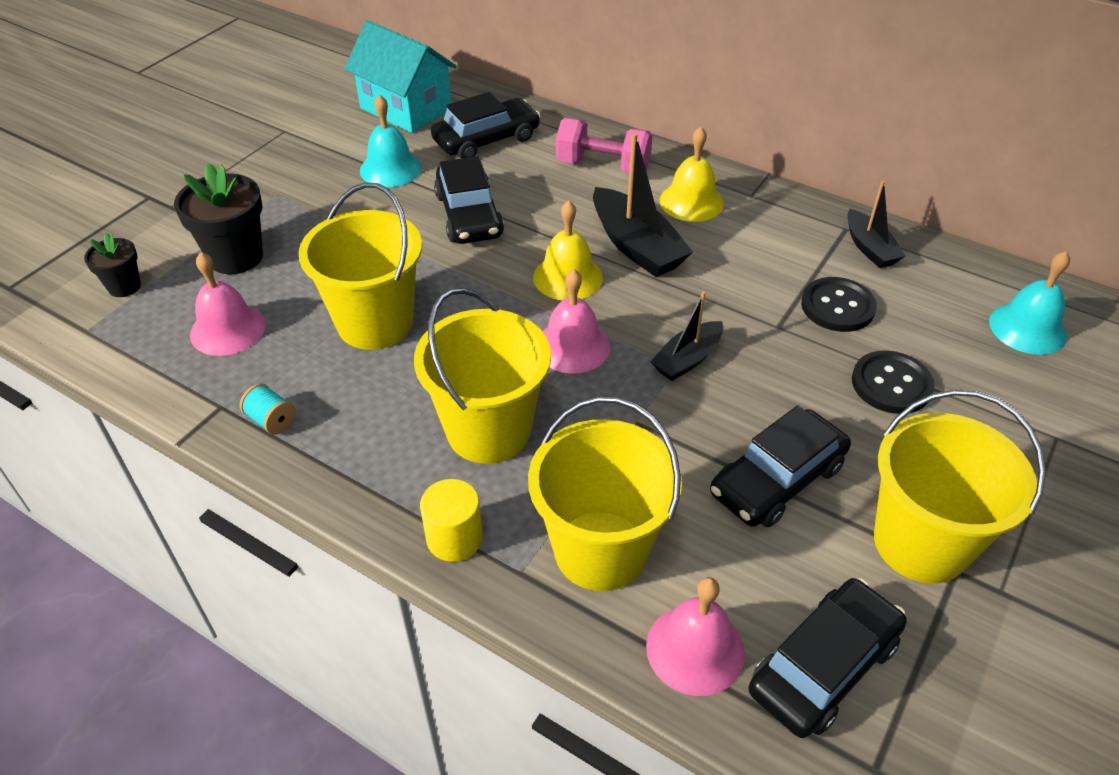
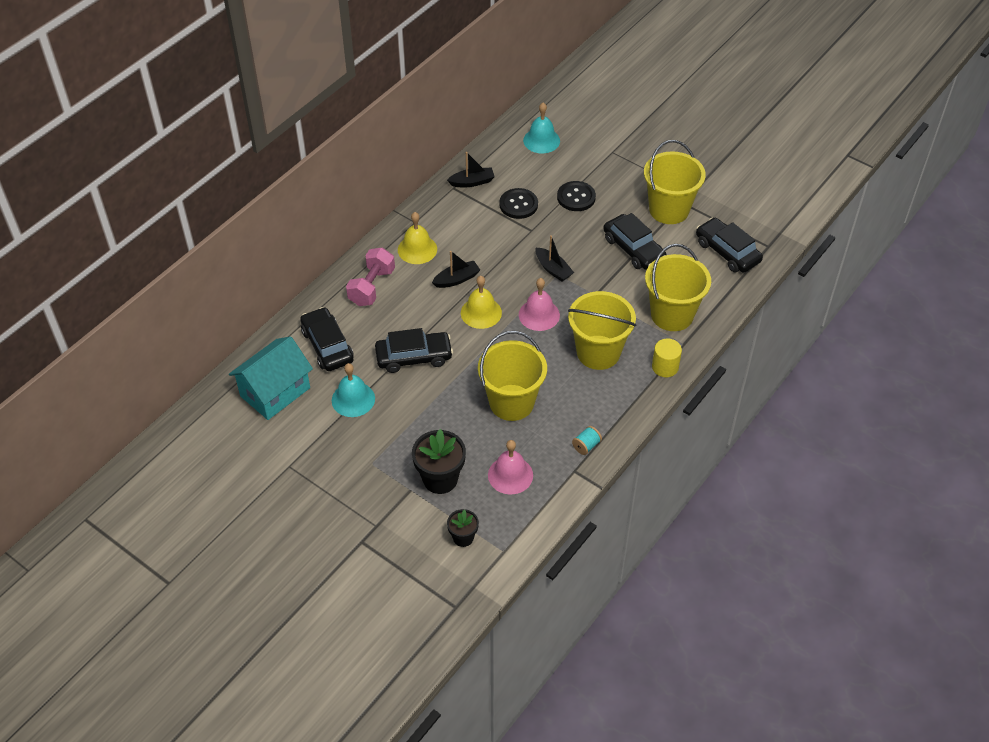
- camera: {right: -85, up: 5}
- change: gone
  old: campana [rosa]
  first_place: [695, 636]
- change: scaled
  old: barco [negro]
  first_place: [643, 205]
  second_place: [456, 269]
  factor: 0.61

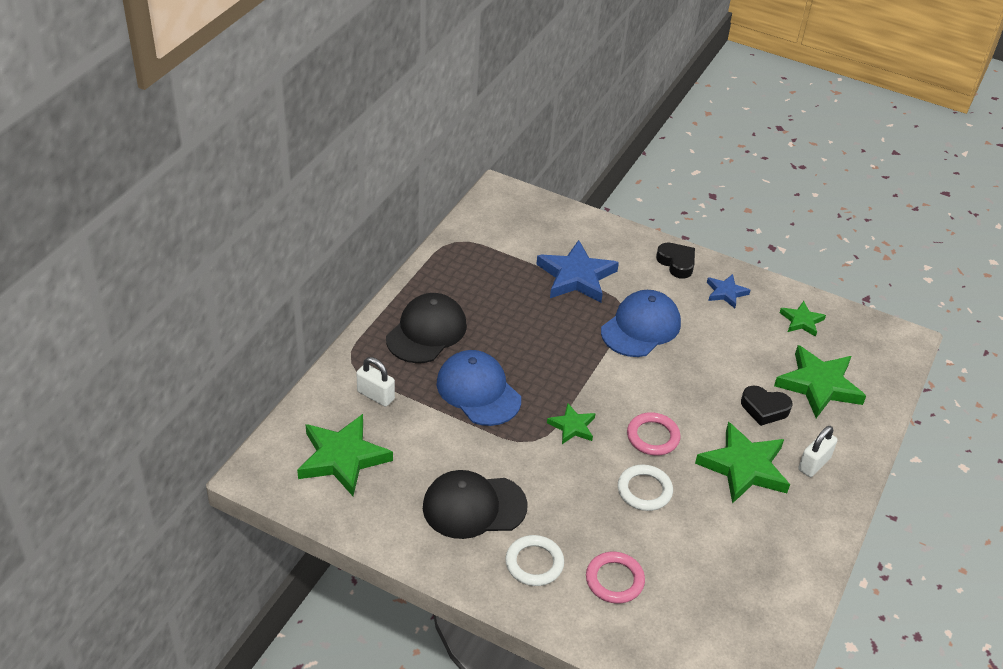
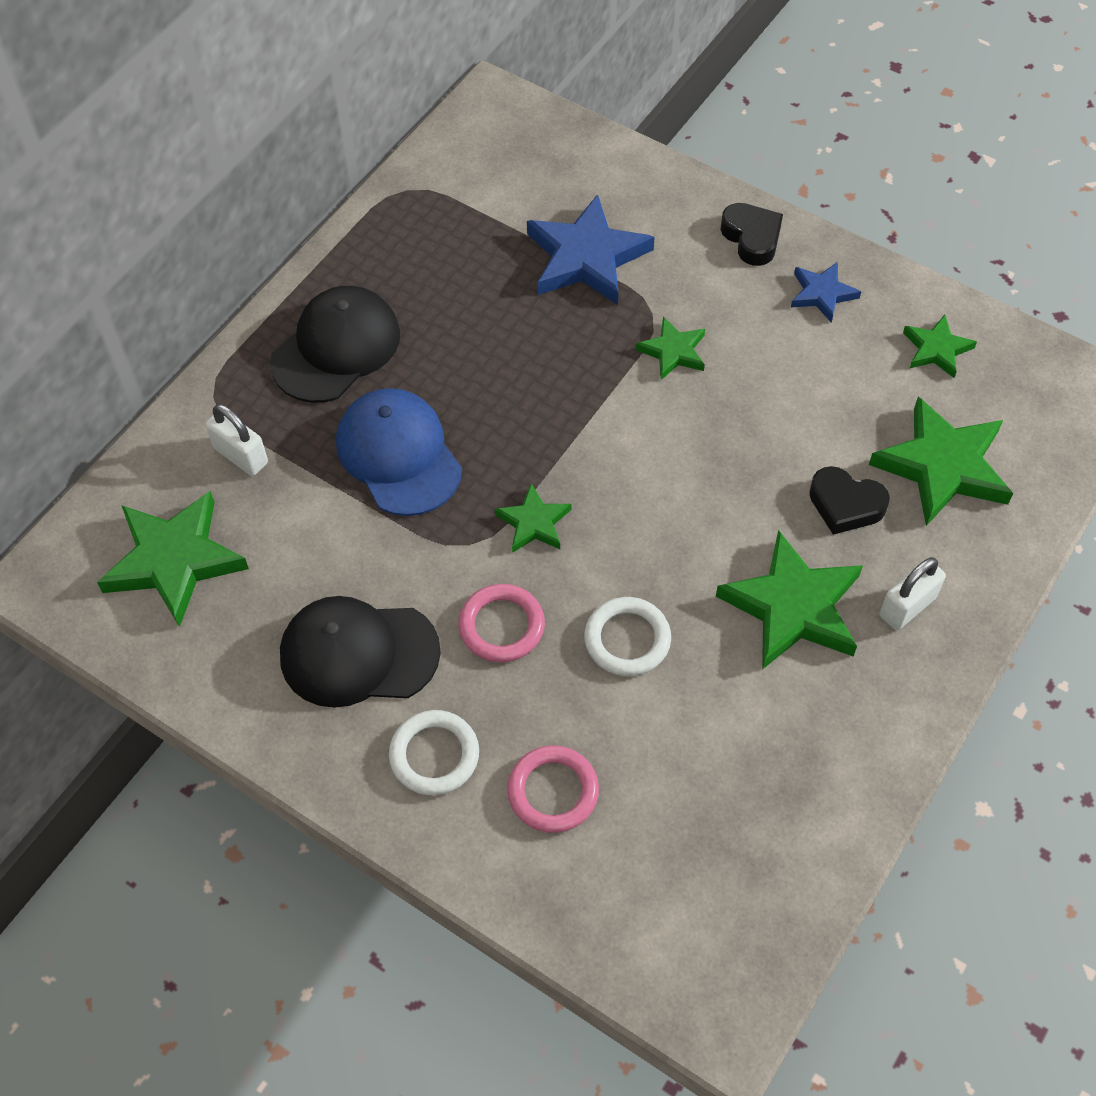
- camera: {right: 10, up: 15}
- change: shifted
  old: anillo [rosa]
  first_place: [653, 434]
  second_place: [501, 623]
- change: swapped
  old: gorra [azul]
  new: estrella [verde]
  first_place: [641, 323]
  second_place: [670, 348]

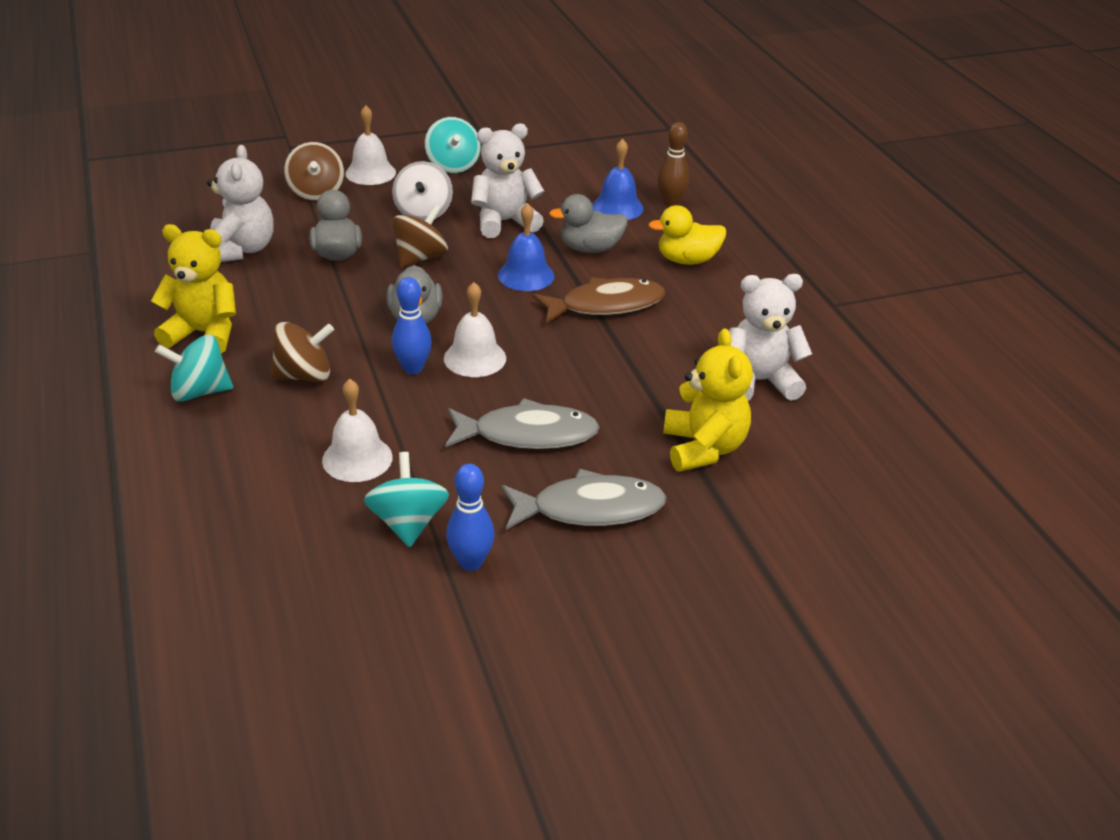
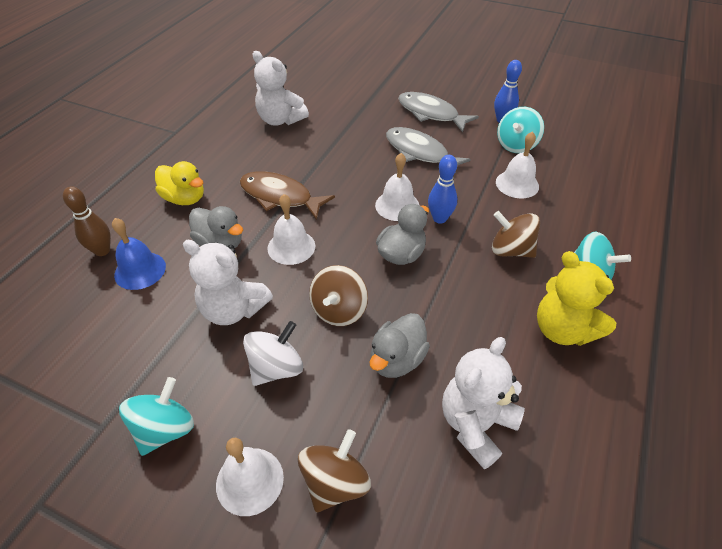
- camera: {right: -135, up: 10}
- change: gone
  old: osito [amarillo]
  first_place: [708, 400]
- change: repainted
  old: campana [azul]
  new: campana [blanco]
  first_place: [526, 247]
  second_place: [291, 229]
- change: rotated
  old: peonza [marrón]
  first_place: [420, 235]
  second_place: [338, 295]
  degrees: -60

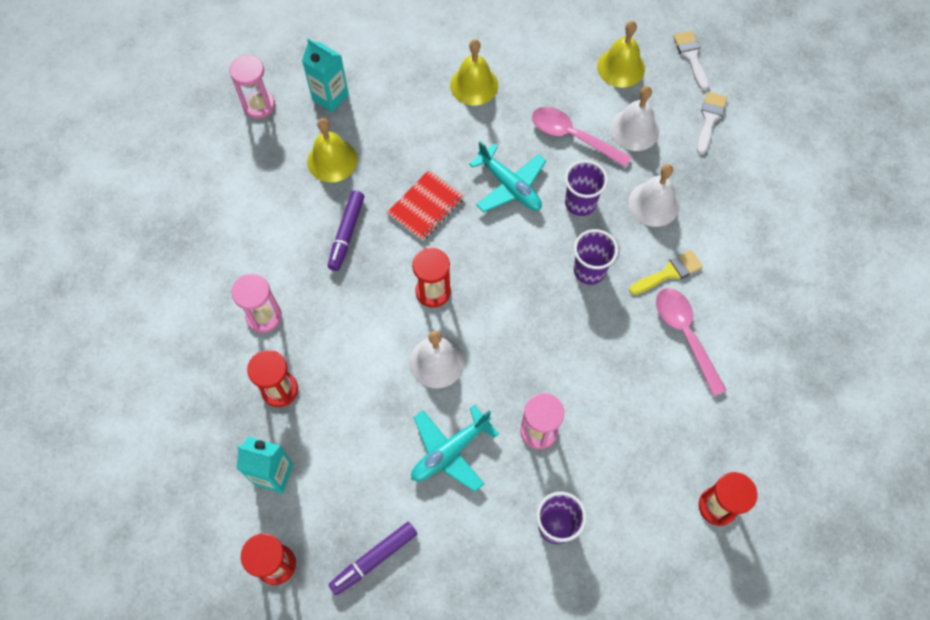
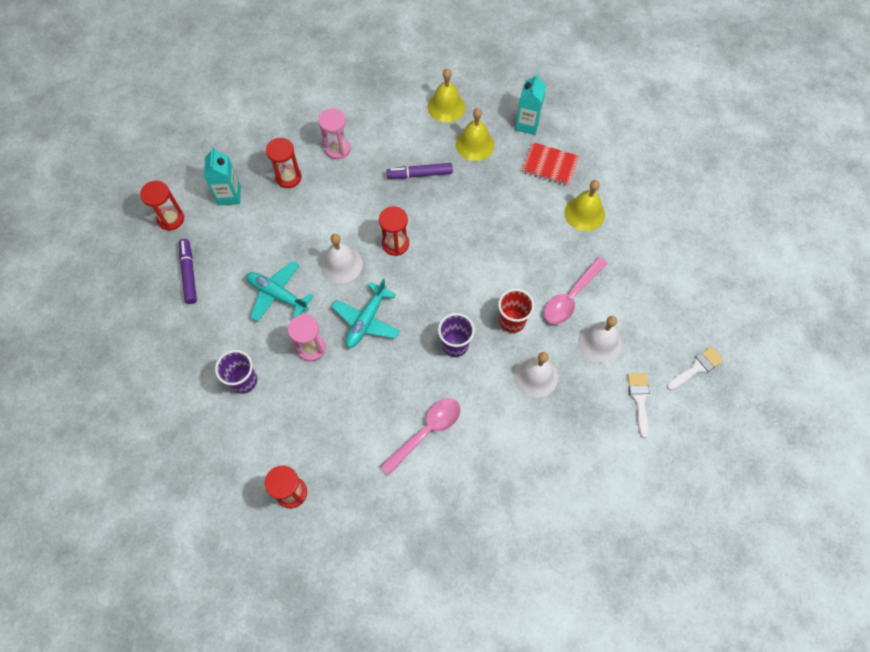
- camera: {right: 70, up: 0}
- change: gone
  old: reloj de arena [rosa]
  first_place: [252, 86]
- change: gone
  old: pincel [amarillo]
  first_place: [666, 272]
- change: shifted
  old: cuaderno [rojo]
  first_place: [425, 205]
  second_place: [550, 164]
- change: shifted
  old: avión [turquesa]
  first_place: [507, 176]
  second_place: [366, 313]
- change: shifted
  old: campana [amarillo]
  first_place: [621, 54]
  second_place: [446, 96]
- change: repainted
  old: vaso [morado]
  new: vaso [rojo]
  first_place: [586, 188]
  second_place: [516, 311]
- change: rotated
  old: rotulador [morado]
  first_place: [372, 558]
  second_place: [188, 271]
  degrees: 45
- change: rotated
  old: cuchara [rosa]
  first_place: [582, 137]
  second_place: [575, 290]
  degrees: -150
- change: rotated
  old: pincel [blanco]
  first_place: [712, 123]
  second_place: [639, 405]
  degrees: -90

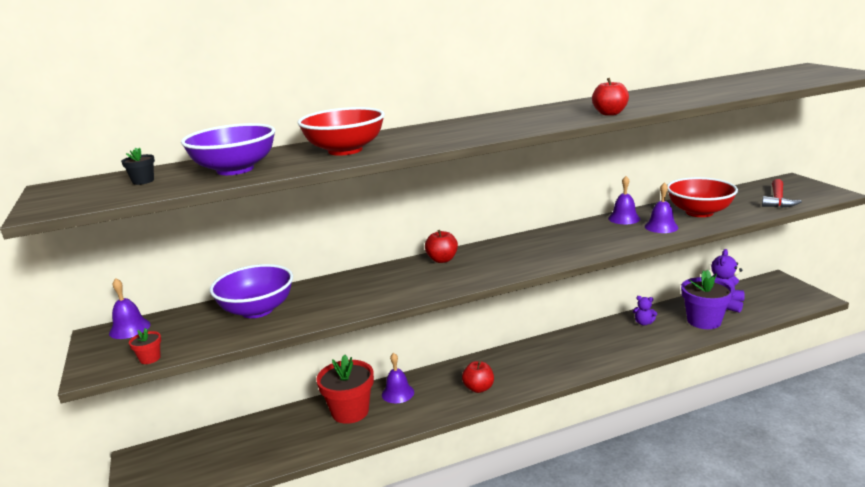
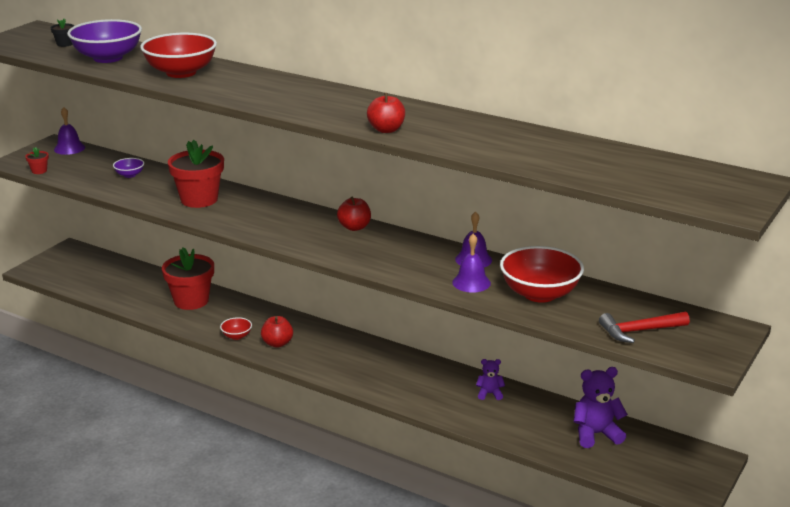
- camera: {right: 50, up: 5}
- change: gone
  old: campana [morado]
  first_place: [398, 378]
- change: gone
  old: maceta [morado]
  first_place: [707, 299]
- change: new
  new: maceta [rojo]
  second_place: [196, 174]
- change: new
  new: cuenco [rojo]
  second_place: [236, 328]
- change: shifted
  old: manzana [rojo]
  first_place: [441, 246]
  second_place: [354, 213]
- change: rotated
  old: osito [morado]
  first_place: [645, 310]
  second_place: [490, 379]
  degrees: 105
- change: scaled
  old: cuenco [morado]
  first_place: [251, 291]
  second_place: [128, 168]
  factor: 0.45

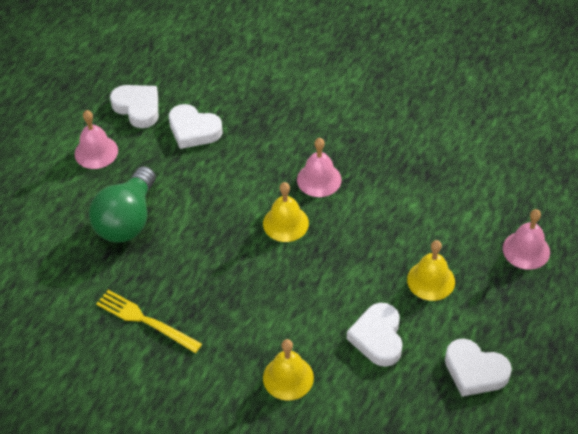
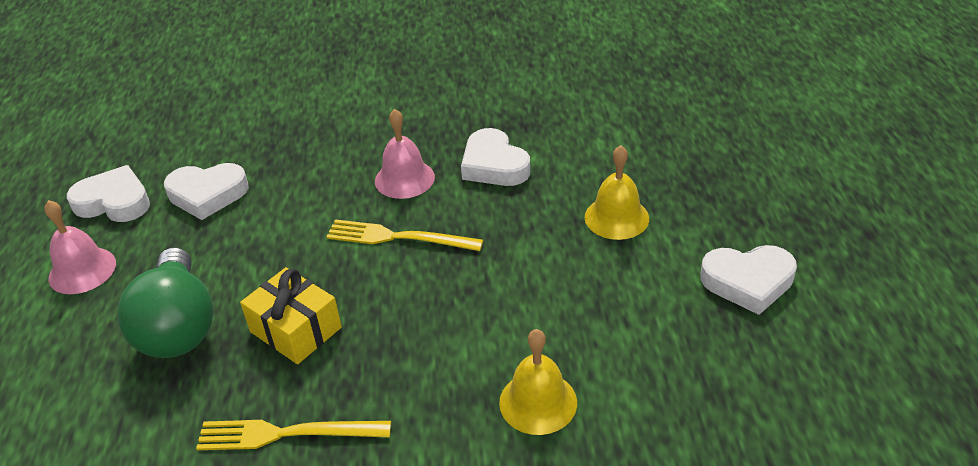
- camera: {right: -30, up: -10}
- change: gone
  old: campana [rosa]
  first_place: [526, 239]
- change: new
  new: regalo [amarillo]
  second_place: [291, 315]
- change: shifted
  old: corazón [blanco]
  first_place: [375, 335]
  second_place: [495, 157]
- change: swapped
  old: campana [amarillo]
  new: tenedor [amarillo]
  first_place: [286, 212]
  second_place: [405, 235]

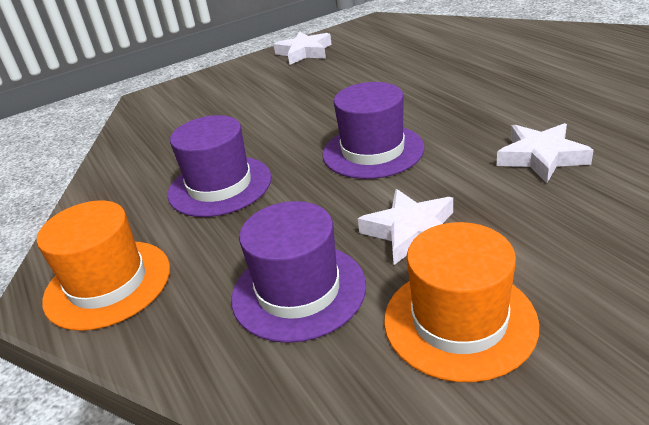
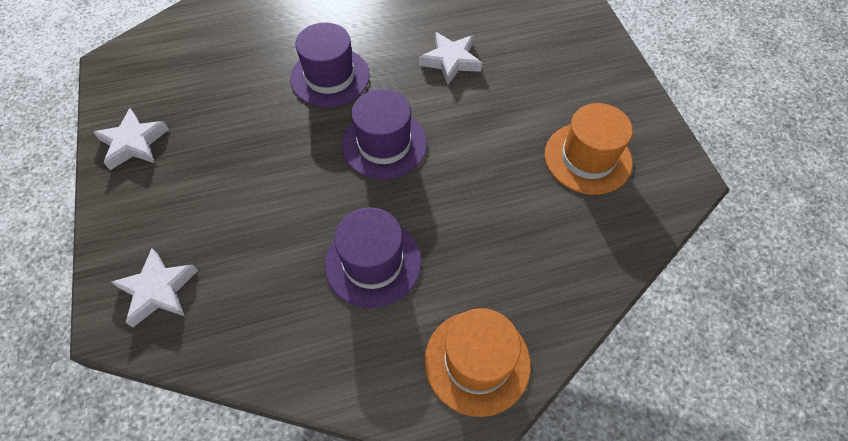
- camera: {right: -80, up: 25}
- change: shifted
  old: sombrero [morado]
  first_place: [298, 272]
  second_place: [330, 65]
- change: shifted
  old: estrella [blanco]
  first_place: [405, 227]
  second_place: [154, 287]

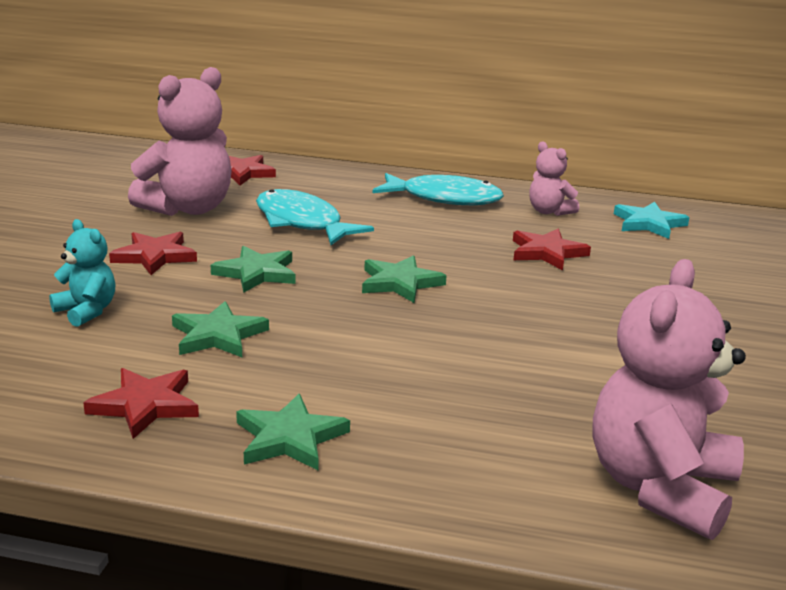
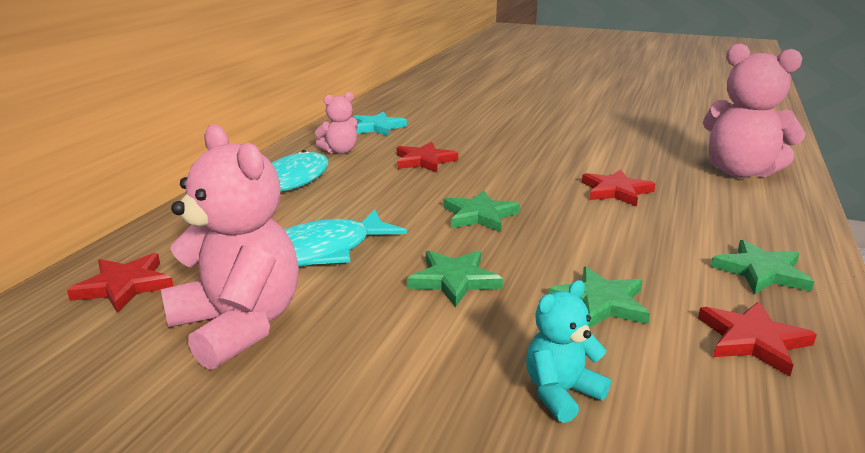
- camera: {right: -80, up: 0}
- change: shifted
  old: estrella [rojo]
  first_place: [153, 253]
  second_place: [618, 187]

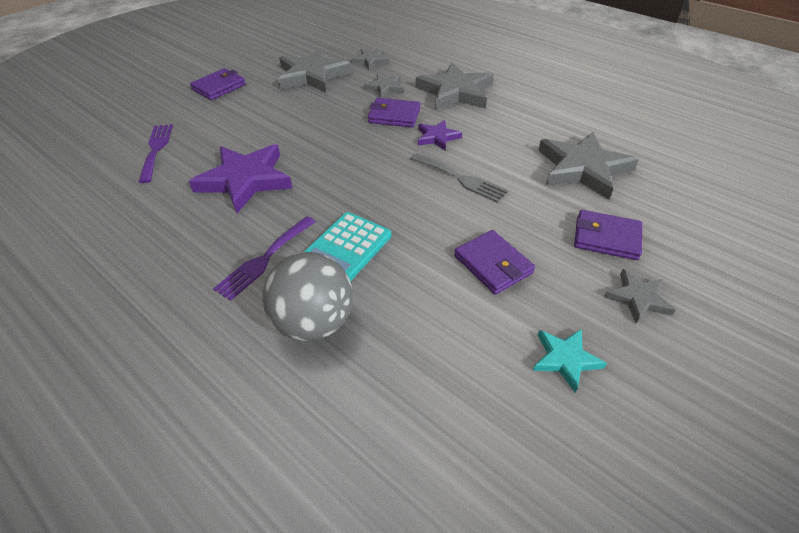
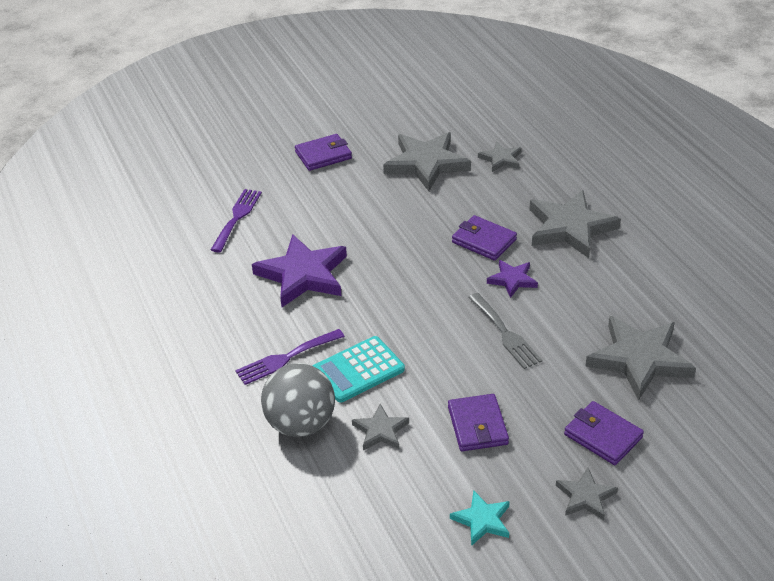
- camera: {right: 25, up: -5}
- change: shifted
  old: estrella [gris]
  first_place: [384, 86]
  second_place: [380, 427]

